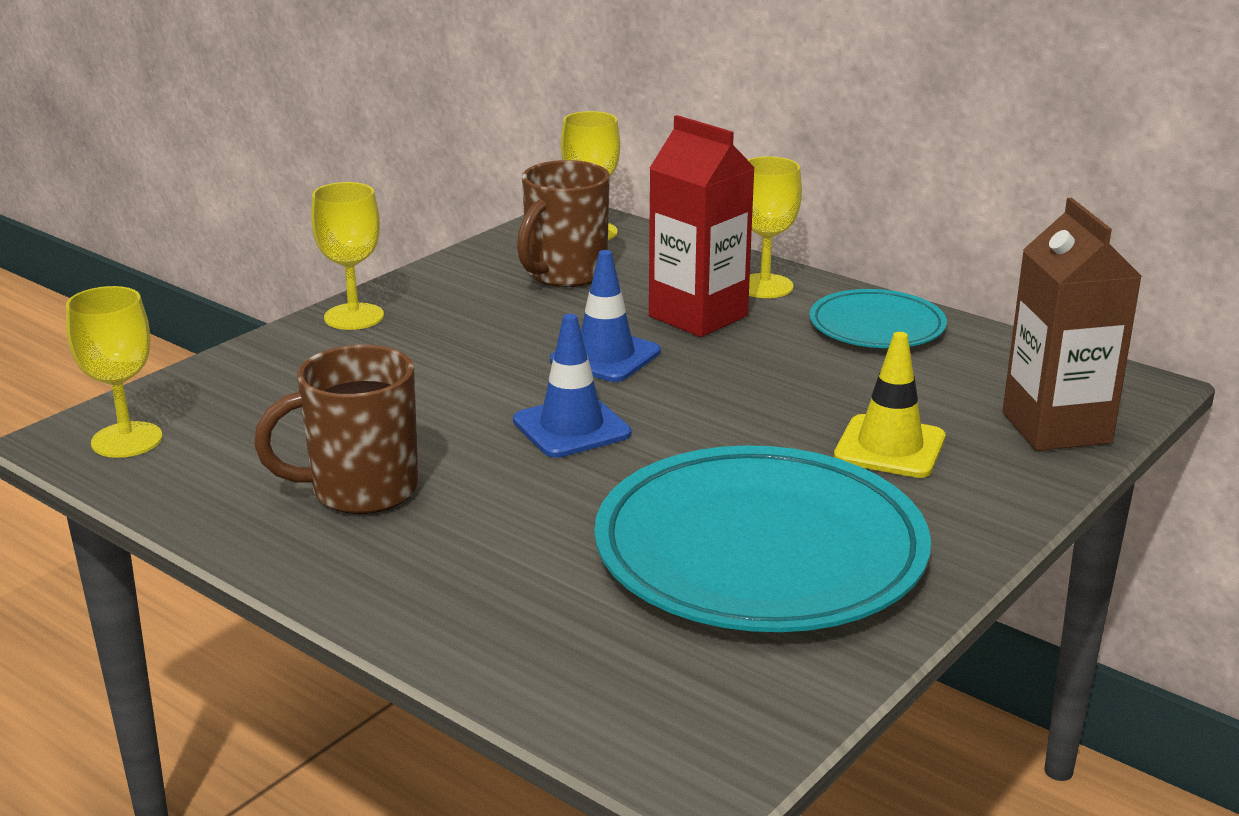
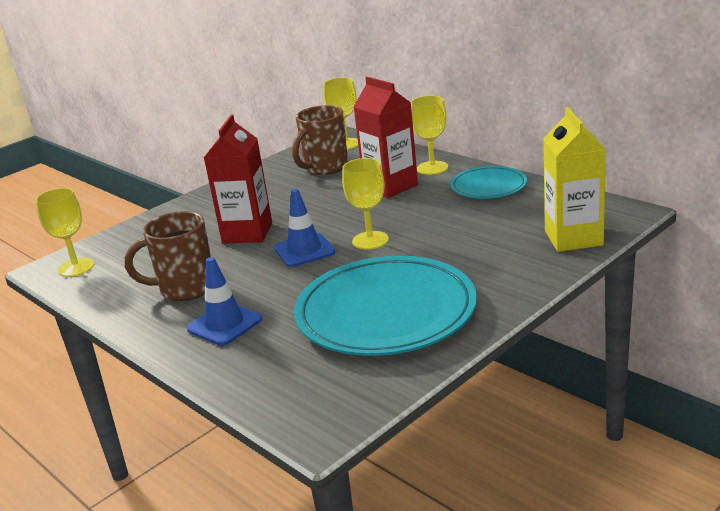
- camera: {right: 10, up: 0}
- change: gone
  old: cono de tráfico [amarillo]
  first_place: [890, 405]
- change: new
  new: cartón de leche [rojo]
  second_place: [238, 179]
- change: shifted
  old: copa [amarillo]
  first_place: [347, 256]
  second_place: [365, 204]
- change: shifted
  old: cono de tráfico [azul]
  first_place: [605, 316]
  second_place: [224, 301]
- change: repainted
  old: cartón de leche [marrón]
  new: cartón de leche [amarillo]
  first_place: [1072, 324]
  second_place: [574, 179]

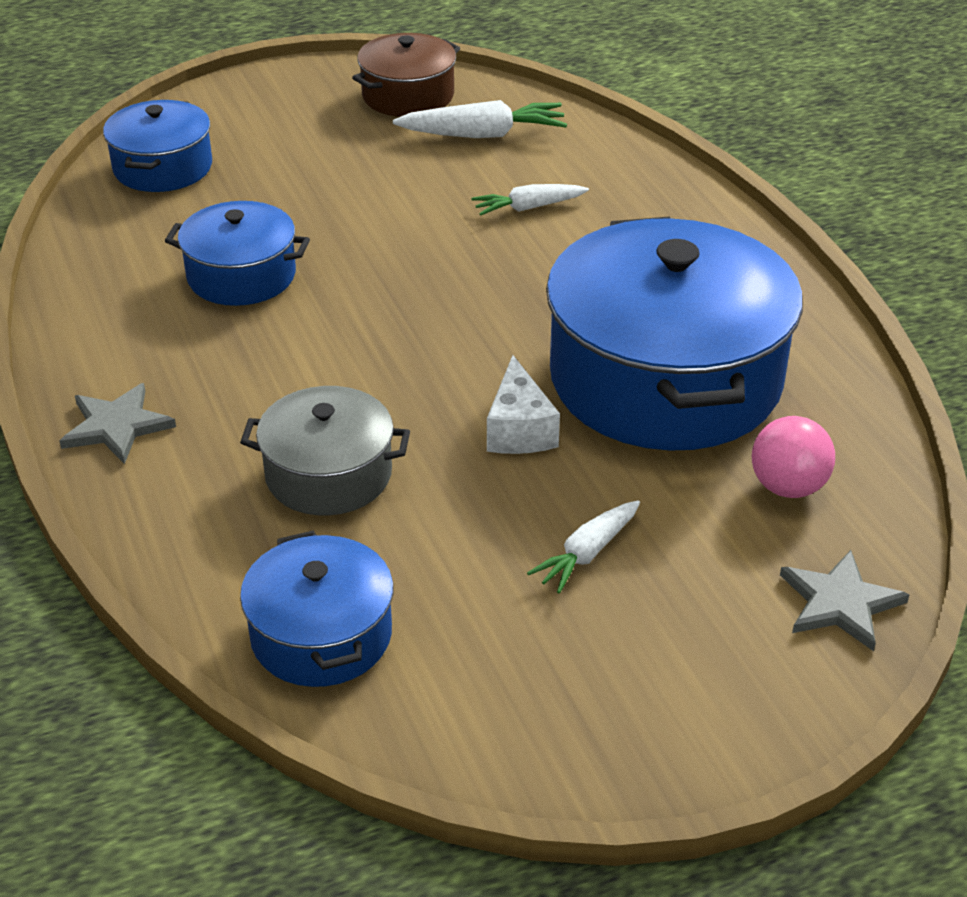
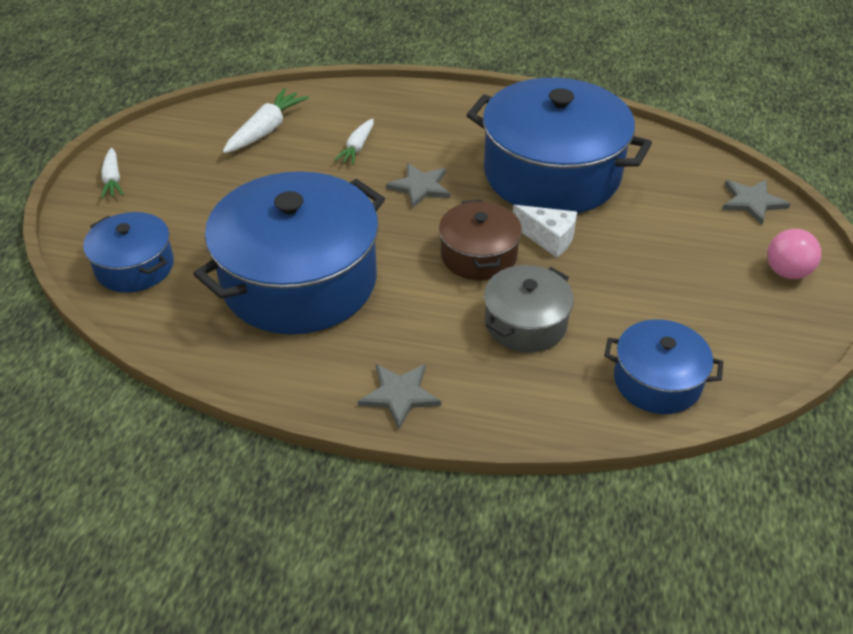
- camera: {right: -55, up: 5}
- change: new
  new: estrella [gris]
  second_place: [418, 186]
- change: shifted
  old: olla [marrón]
  first_place: [406, 75]
  second_place: [480, 240]
- change: shifted
  old: zanahoria [blanco]
  first_place: [583, 547]
  second_place: [112, 173]
- change: shifted
  old: pelota [rosa]
  first_place: [793, 457]
  second_place: [794, 254]
- change: scaled
  old: olla [azul]
  first_place: [237, 253]
  second_place: [289, 252]
  factor: 1.96

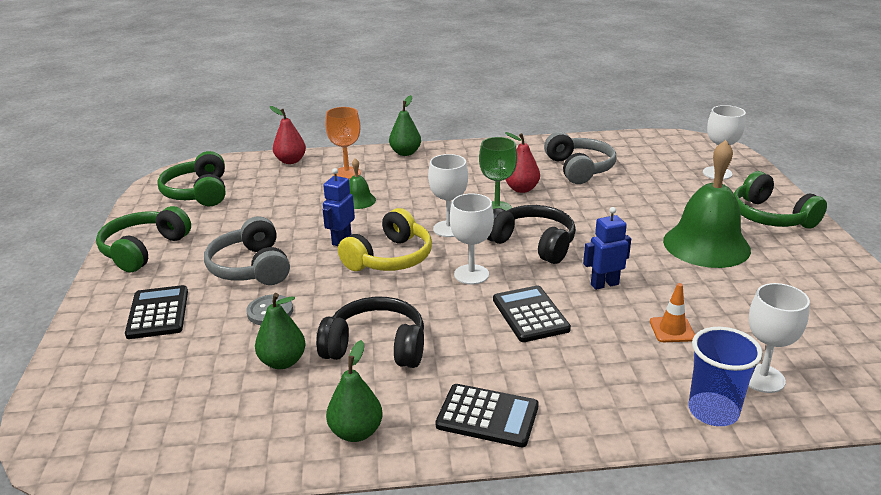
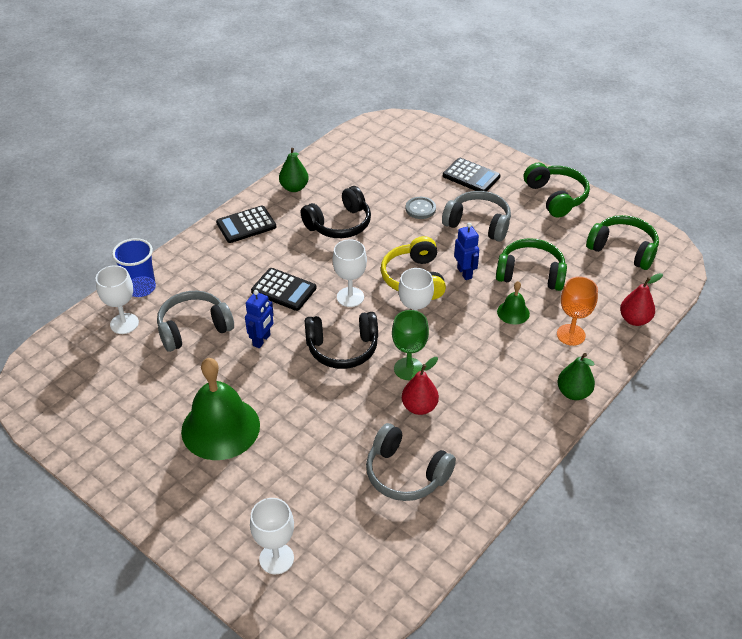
- camera: {right: 135, up: 15}
- change: gone
  old: pera [verde]
  first_place: [280, 331]
- change: shifted
  old: auriculares [verde]
  first_place: [780, 199]
  second_place: [531, 264]
- change: swapped
  old: cono de tráfico [naranja]
  new: auriculares [gris]
  first_place: [672, 312]
  second_place: [195, 321]

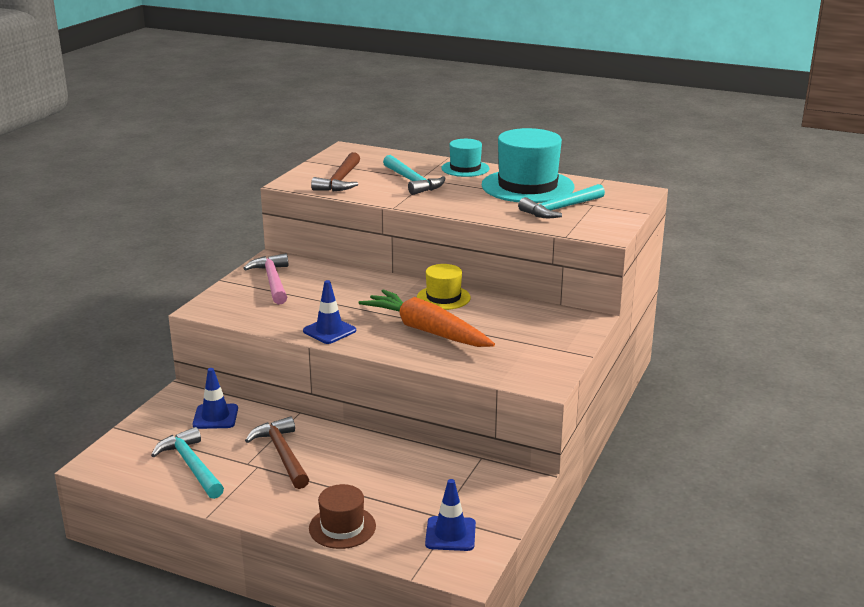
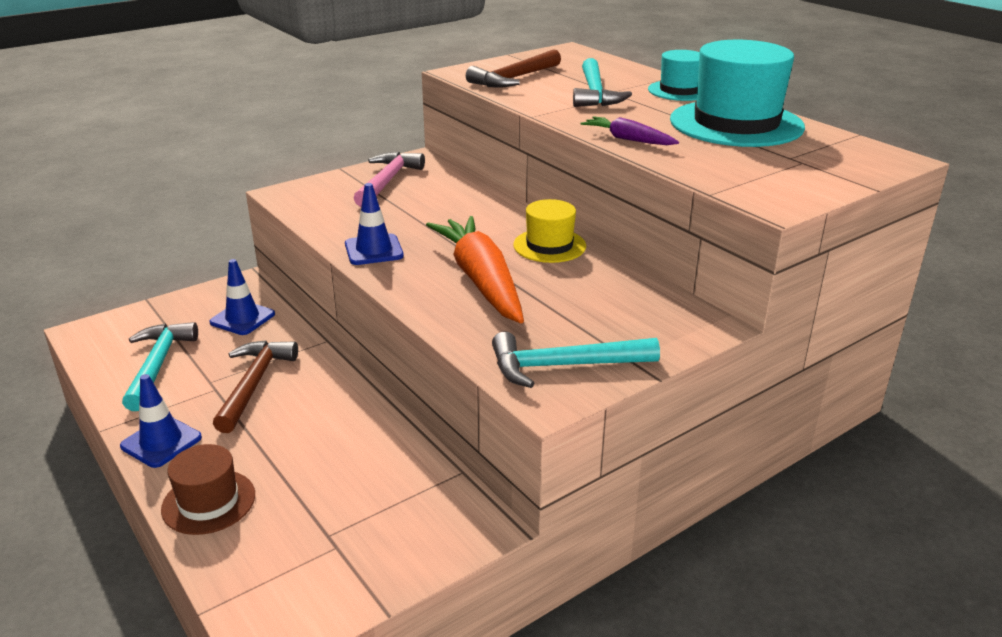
- camera: {right: 30, up: 5}
- change: new
  new: zanahoria [morado]
  second_place: [629, 130]
- change: shifted
  old: cono de tráfico [azul]
  first_place: [450, 515]
  second_place: [161, 421]
- change: shifted
  old: martillo [turquesa]
  first_place: [561, 201]
  second_place: [576, 360]

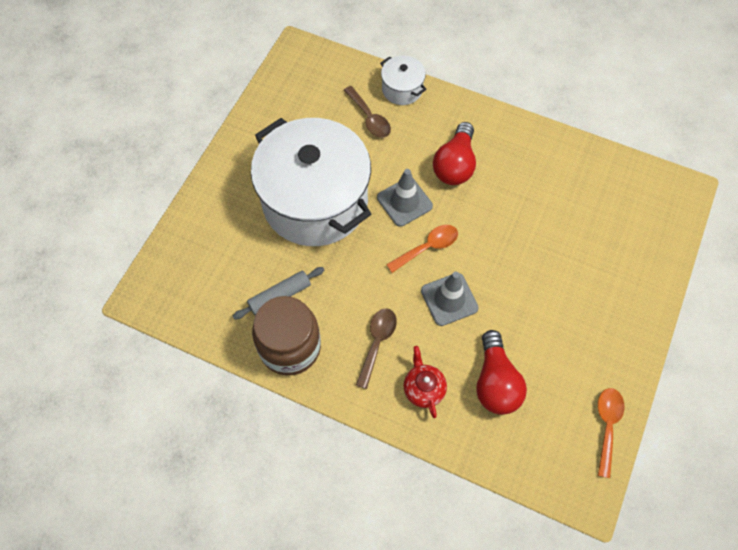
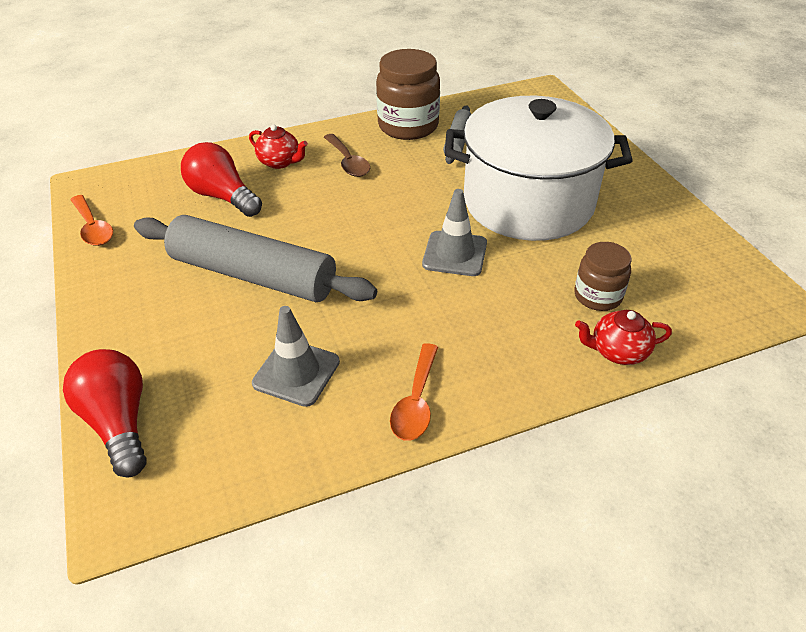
- camera: {right: 135, up: -20}
- change: new
  new: rodillo [gris]
  second_place: [255, 258]
- change: shifted
  old: cuchara [naranja]
  first_place: [422, 249]
  second_place: [414, 392]
- change: shifted
  old: cono de tráfico [gris]
  first_place: [450, 299]
  second_place: [296, 356]
- change: shifted
  old: bombilla [rojo]
  first_place: [454, 153]
  second_place: [105, 413]
- change: swapped
  old: cuchara [marrón]
  new: tarro [marrón]
  first_place: [367, 112]
  second_place: [603, 276]
- change: swapped
  old: olla [blanco]
  new: tetera [rojo]
  first_place: [403, 80]
  second_place: [623, 337]

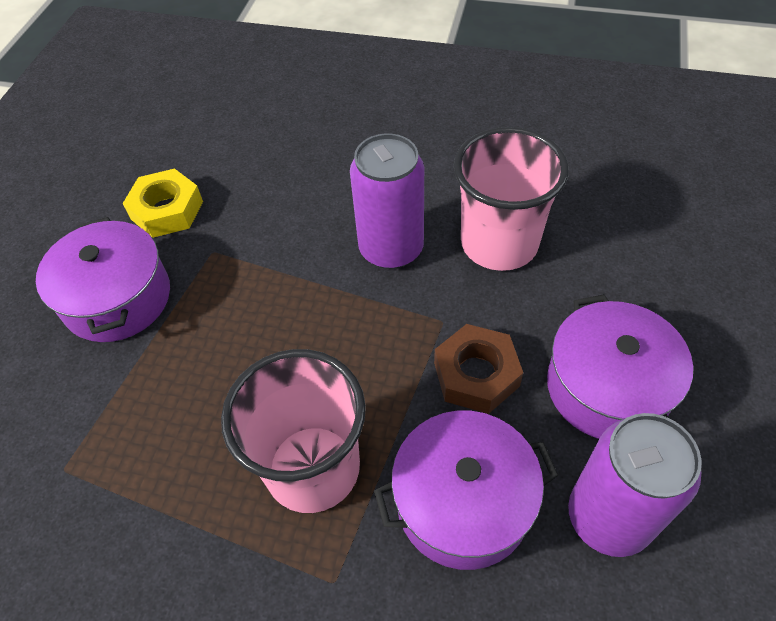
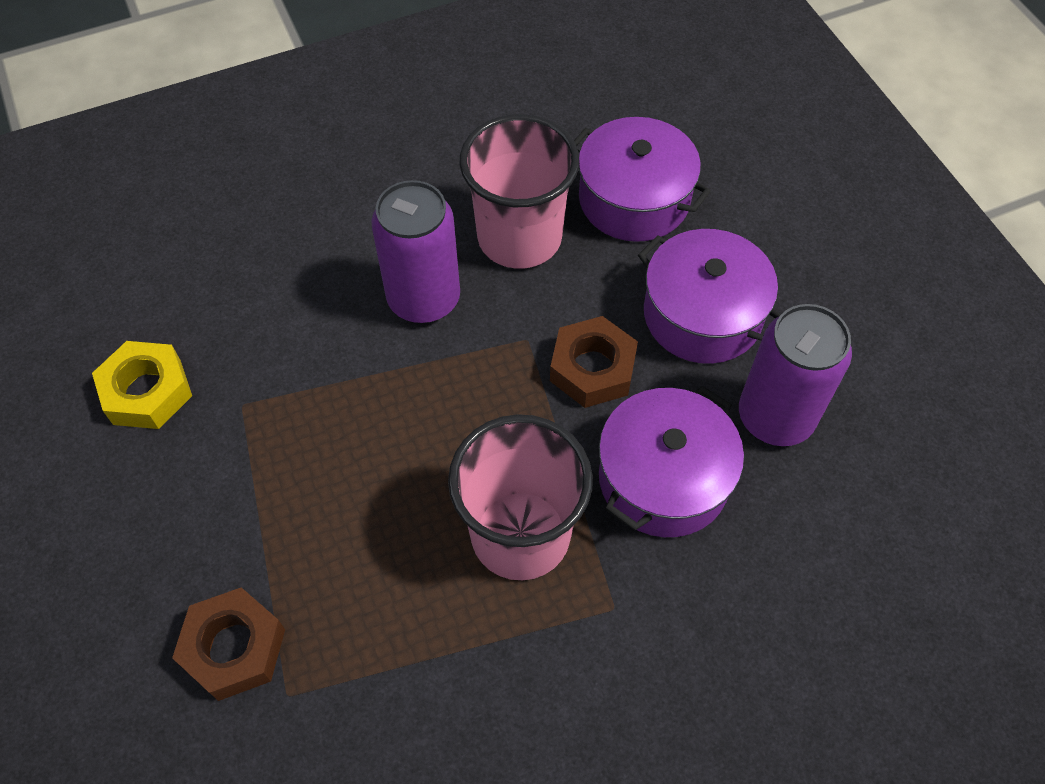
- camera: {right: -40, up: 5}
- change: new
  new: tuerca [marrón]
  second_place: [228, 644]
- change: shifted
  old: olla [morado]
  first_place: [103, 279]
  second_place: [642, 179]

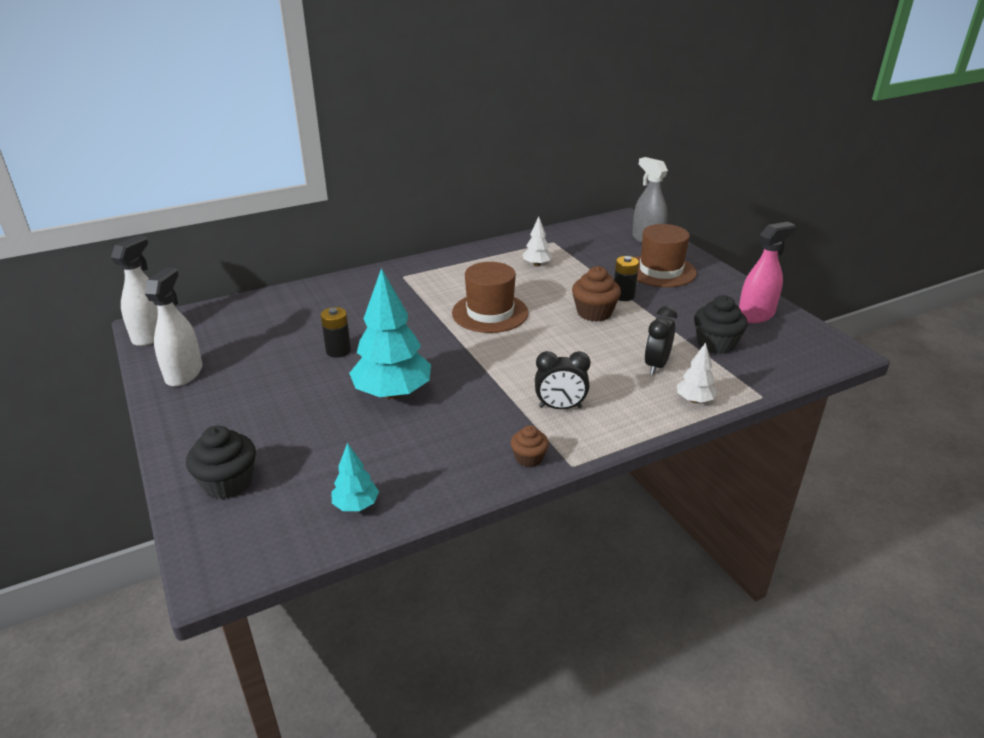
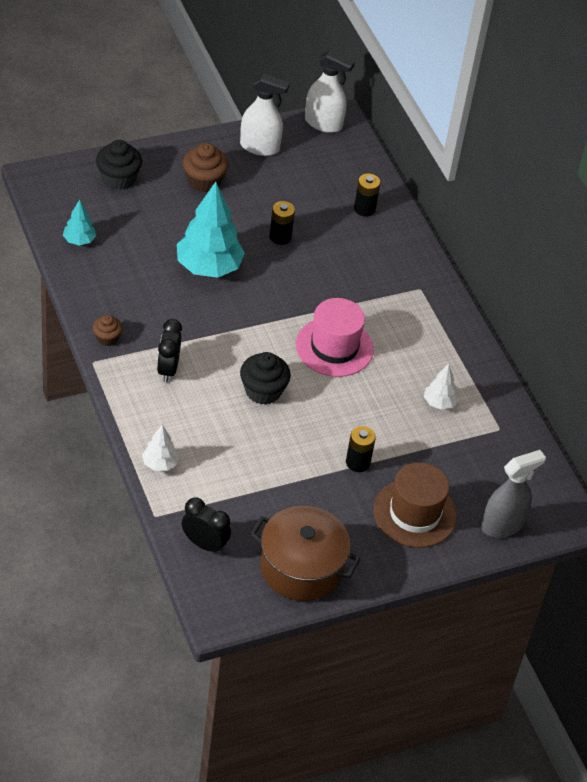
- camera: {right: 90, up: 15}
- change: new
  new: pila [negro]
  second_place: [367, 195]
- change: shifted
  old: magdalena [marrón]
  first_place: [596, 294]
  second_place: [206, 168]
- change: shifted
  old: despertador [negro]
  first_place: [660, 340]
  second_place: [206, 525]
- change: shifted
  old: magdalena [negro]
  first_place: [721, 324]
  second_place: [265, 378]
- change: swapped
  old: pulverizador [rosa]
  new: olla [marrón]
  first_place: [767, 272]
  second_place: [305, 553]
- change: repainted
  old: sombrero [marrón]
  new: sombrero [rosa]
  first_place: [490, 297]
  second_place: [335, 337]

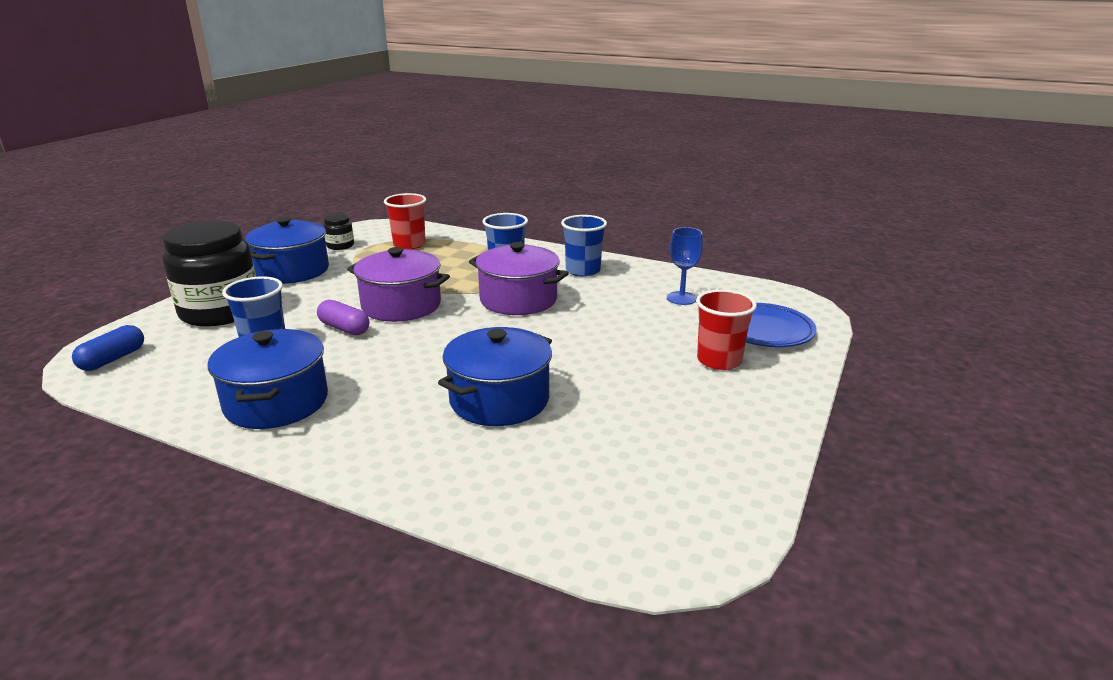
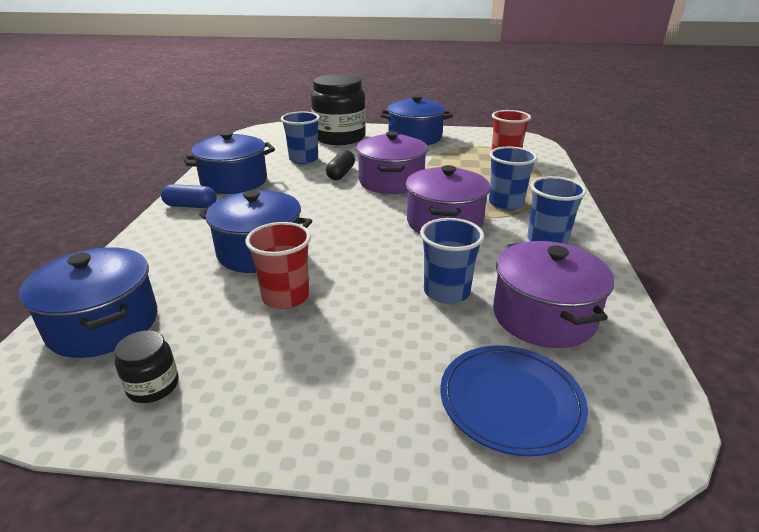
- camera: {right: 70, up: 5}
- change: new
  new: olla [azul]
  second_place: [88, 302]
- change: new
  new: vaso [azul]
  second_place: [452, 261]
- change: shifted
  old: cápsula [azul]
  first_place: [108, 348]
  second_place: [189, 196]
- change: shifted
  old: tarro [negro]
  first_place: [338, 232]
  second_place: [146, 366]
- change: shifted
  old: vaso [rojo]
  first_place: [726, 329]
  second_place: [278, 265]
- change: swapped
  old: copa [azul]
  new: olla [morado]
  first_place: [685, 266]
  second_place: [554, 294]
- change: repainted
  old: cápsula [morado]
  new: cápsula [negro]
  first_place: [343, 317]
  second_place: [340, 165]

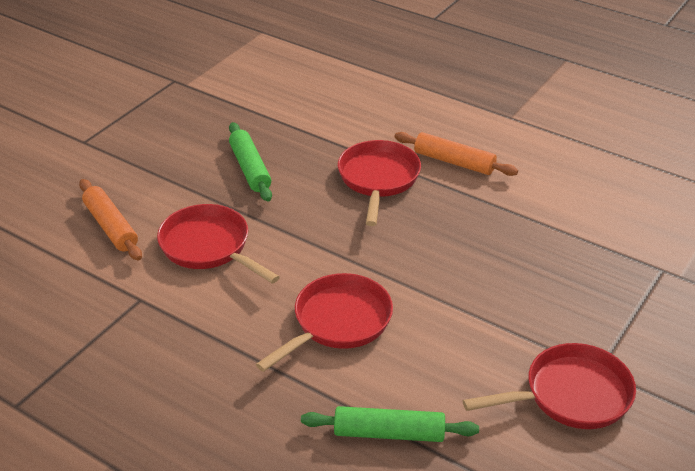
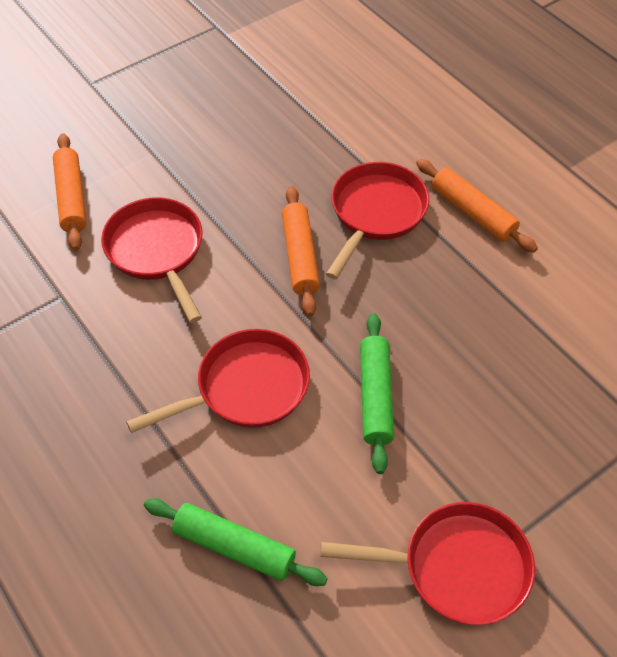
- camera: {right: 20, up: 15}
- change: new
  new: rodillo [naranja]
  second_place: [301, 251]
- change: shifted
  old: rodillo [verde]
  first_place: [250, 162]
  second_place: [377, 393]

